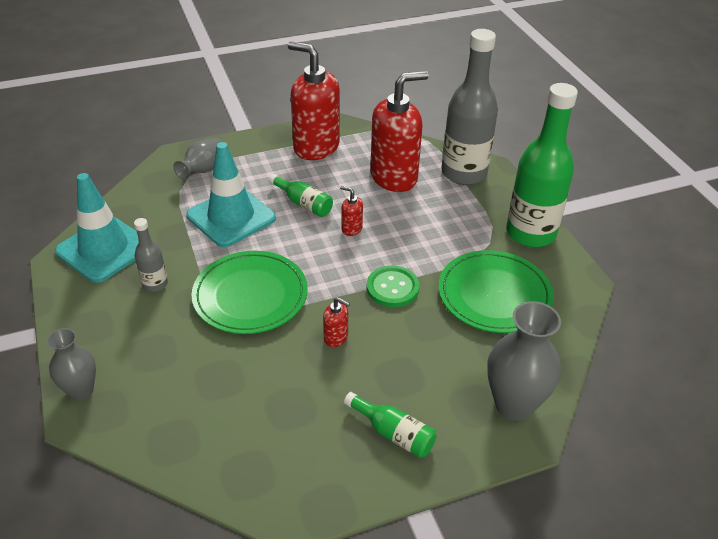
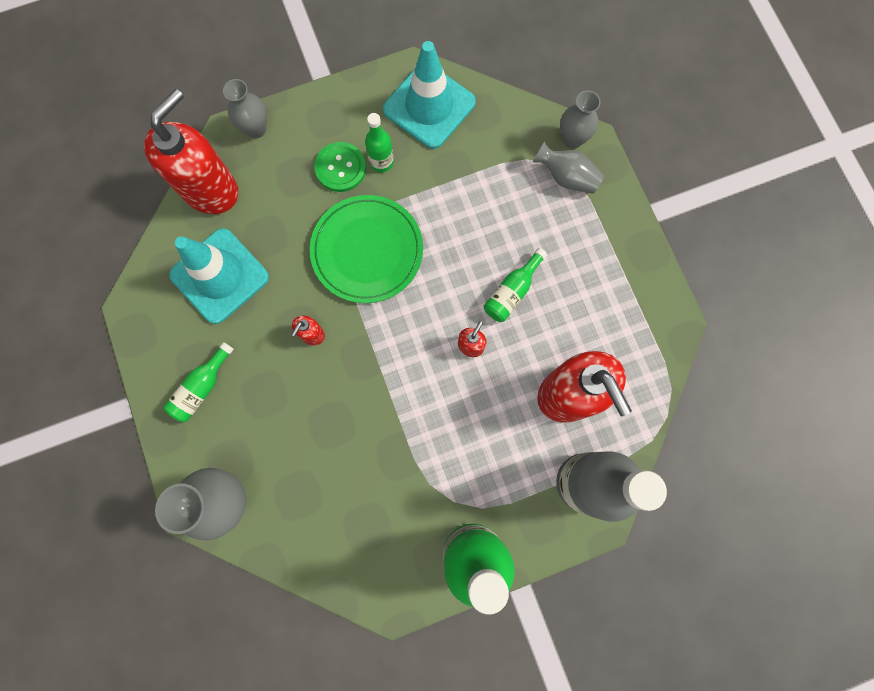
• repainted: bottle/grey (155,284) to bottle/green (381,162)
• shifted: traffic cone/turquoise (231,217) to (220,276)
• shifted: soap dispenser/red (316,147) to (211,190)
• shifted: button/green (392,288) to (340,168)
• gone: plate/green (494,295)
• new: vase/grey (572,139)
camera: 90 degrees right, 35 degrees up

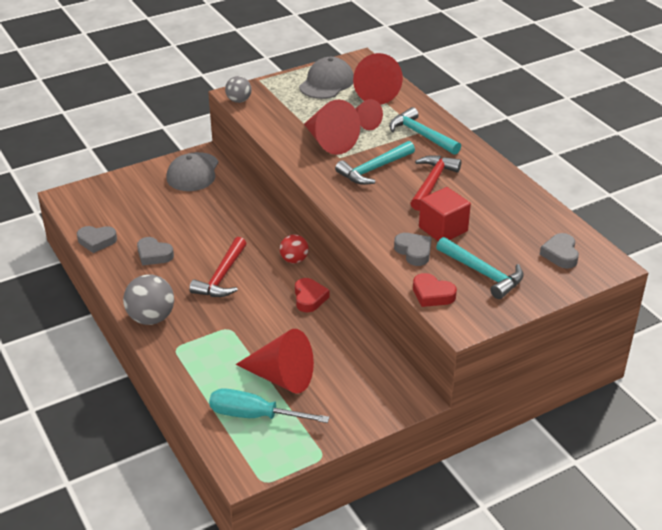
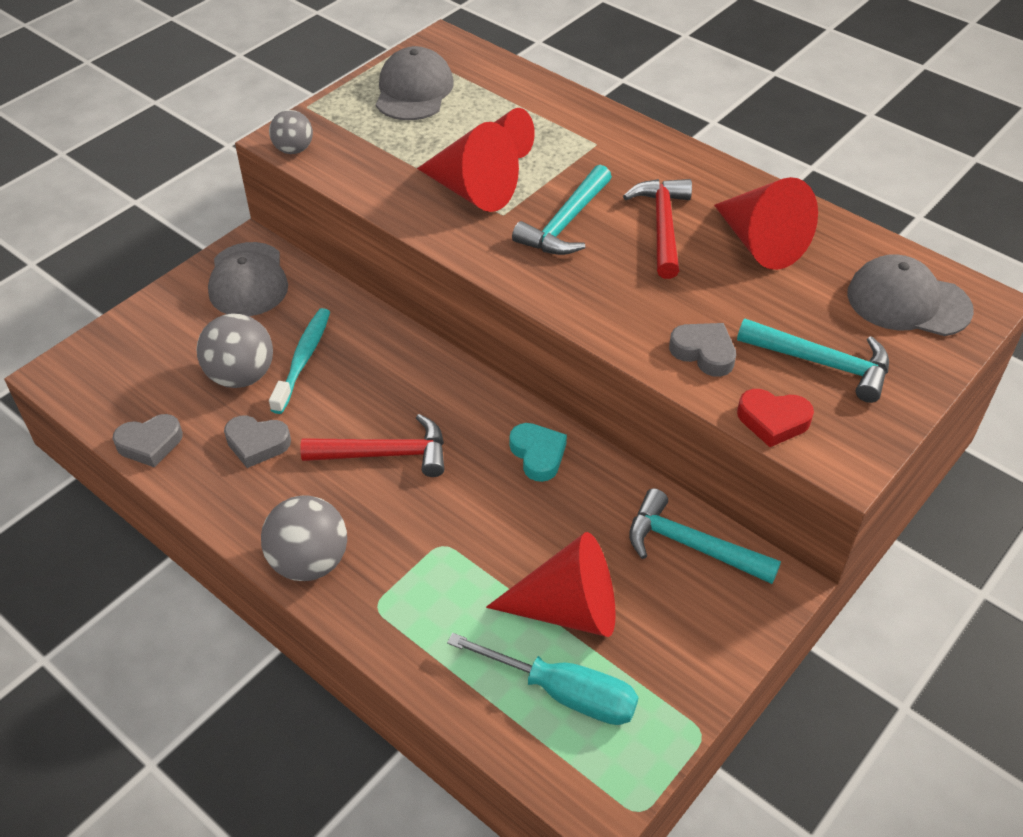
• rotated: hammer/red (222,277) = (385,454) 90 degrees counterclockwise
• rotated: screwdriver/turquoise (255,415) = (563,692) 150 degrees counterclockwise
• gone: ball/red (294,260)
• repainted: heart/red (309,298) to heart/turquoise (538,455)
• shifted: cone/red (373,93) to (760,243)
• shifted: hammer/turquoise (421,135) to (691,545)
• gone: cube/red (443,229)
• swapped: heart/grey (560,254) to cap/grey (908,302)
• new: ball/grey (241,376)
• new: toothbrush/turquoise (303,359)
camera: 20 degrees left, 10 degrees up

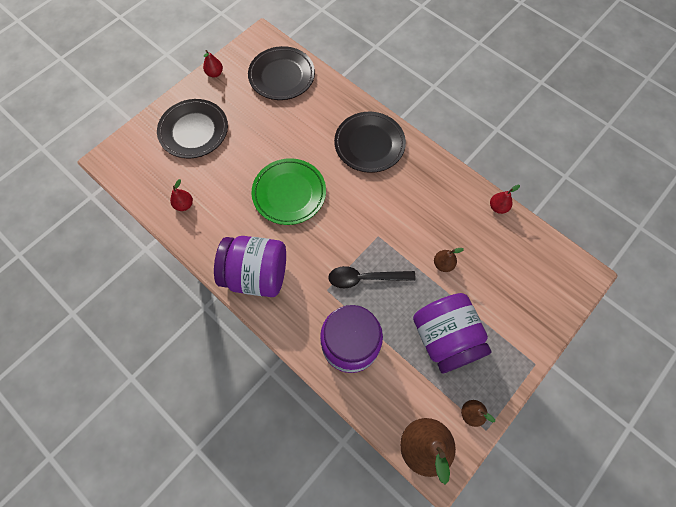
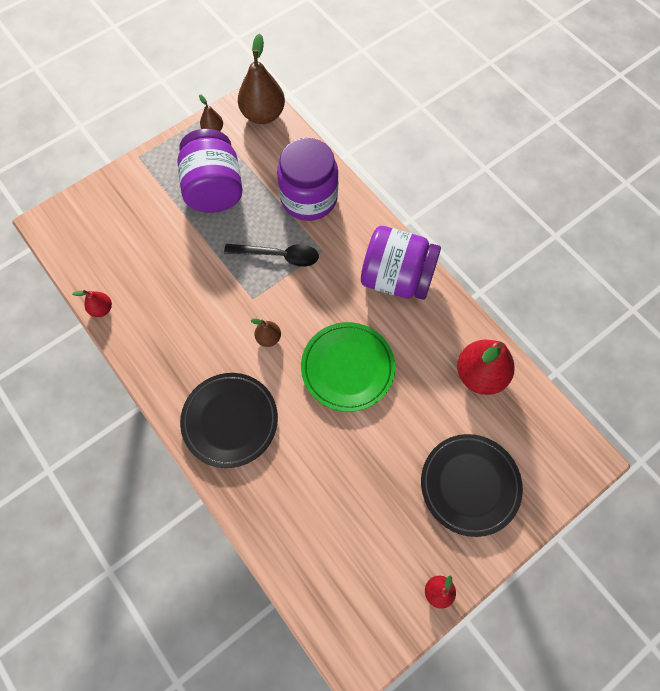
• scaled: pear/red (184,205) = (480,374) x2.03
• gone: plate/black (282,76)
• shifted: pear/brown (443,264) to (268,338)
camera: 170 degrees left, 0 degrees up

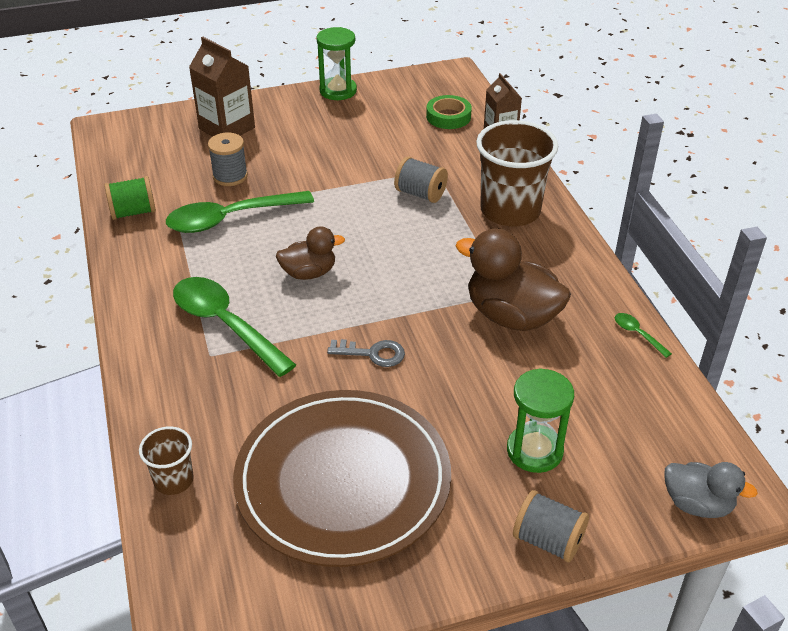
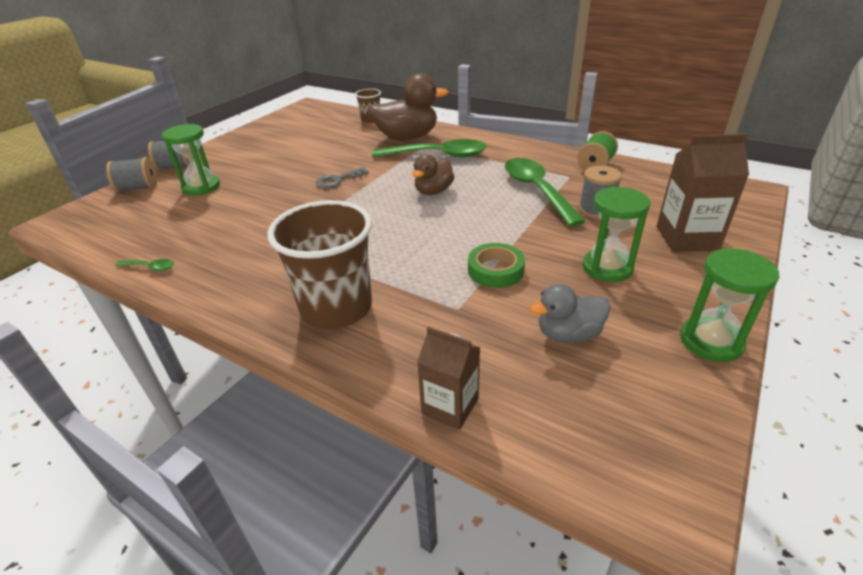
• rotated: spoon/green (230,219) = (536,190) 45 degrees counterclockwise
• gone: plate/brown (343,480)
• shifted: spool/grey (420,194) to (138,188)
• shifted: tape/green (448,116) to (495,270)
• shifted: duck/brown (511,316) to (407,137)
• shifted: duck/grey (697,504) to (568,334)
• new: hourglass/green (607,268)
camera: 140 degrees right, 5 degrees down

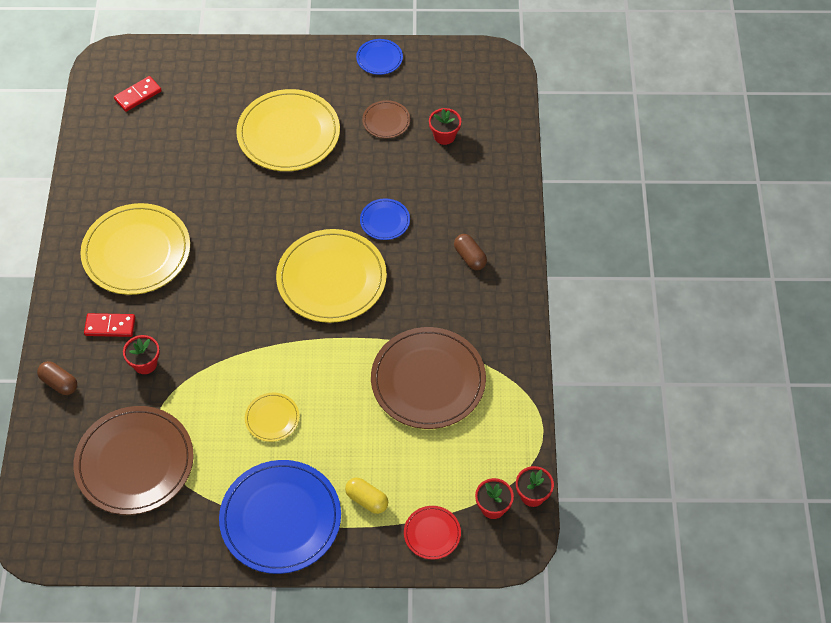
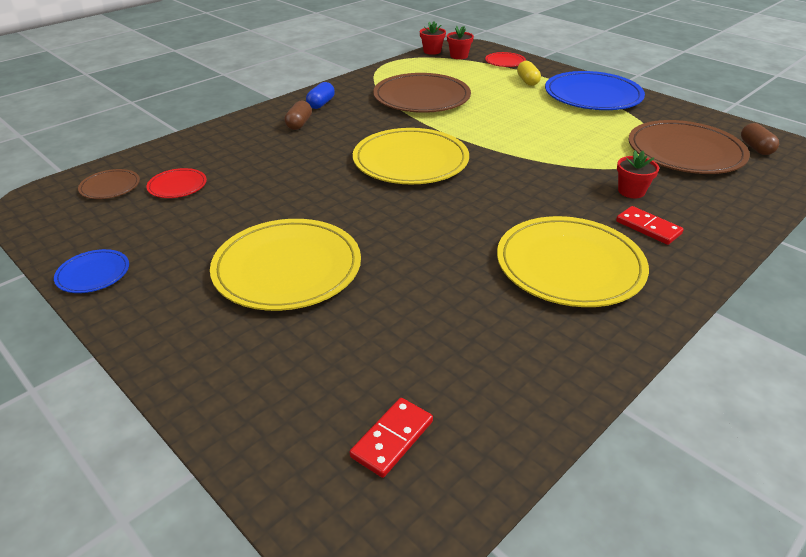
• shifted: capsule/brown (59,383) to (755,148)
• rotated: domino/red (138,95) = (392,439) 60 degrees counterclockwise
• gone: plate/yellow (272,418)
• gone: plate/blue (385,221)
• shifted: plate/brown (386,121) to (110,186)
• swapped: flower pot/red (444,136) to plate/red (177,186)
• new: capsule/blue (321,104)
camera: 135 degrees left, 20 degrees down

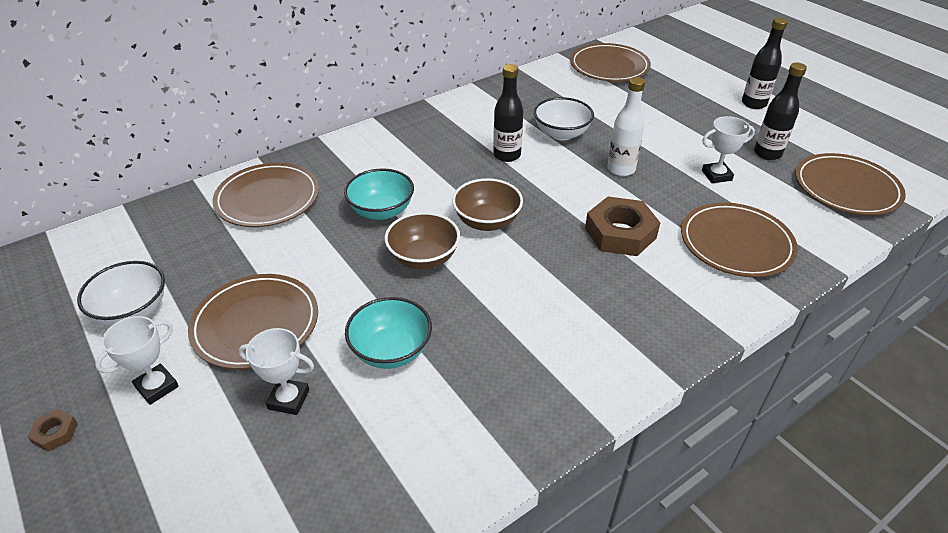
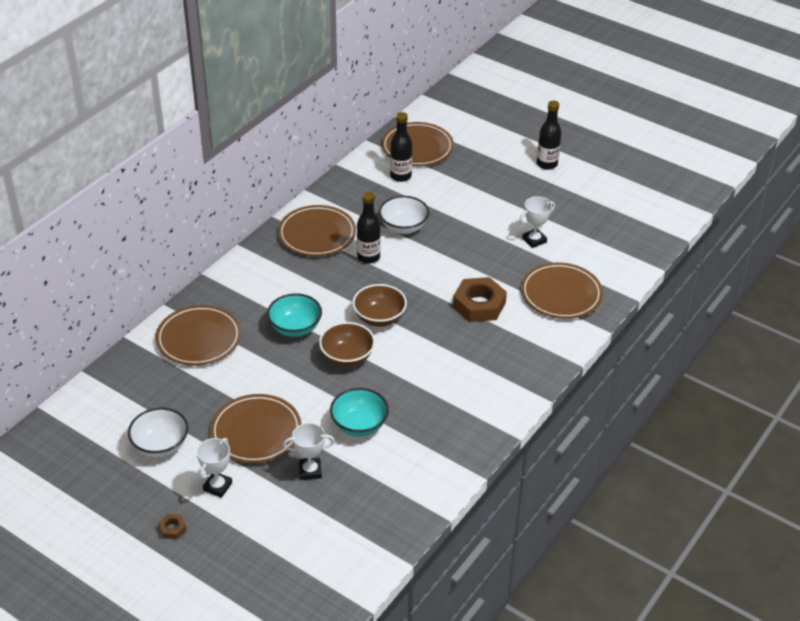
• gone: bottle/white (621,169)
• shifted: bottle/black (767,153) to (400,176)
• shifted: plate/brown (846,188) to (317,234)
camera: 20 degrees left, 0 degrees up

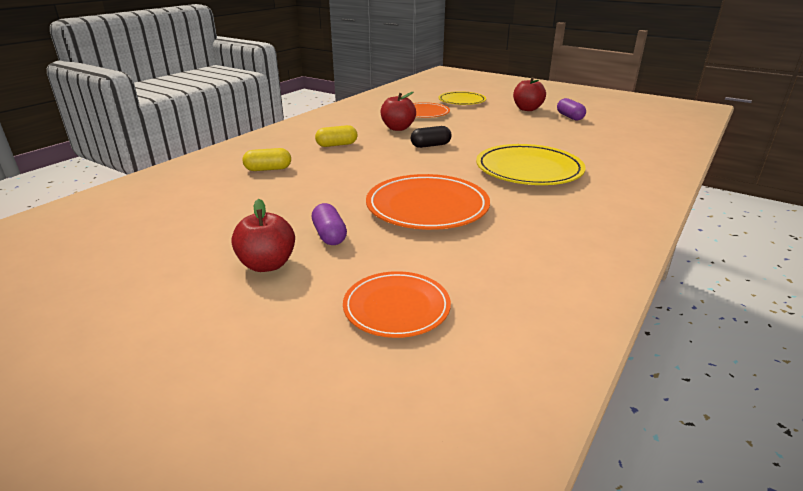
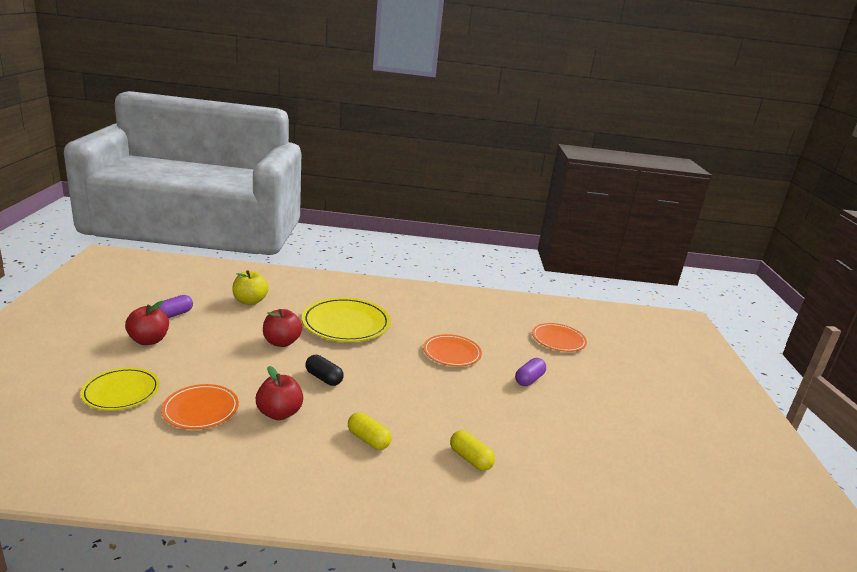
• shifted: apple/red (267,265) to (281,342)
• scaled: plate/orange (427,207) = (452,353) x0.64
• new: apple/yellow (250,301)
camera: 125 degrees left, 5 degrees down

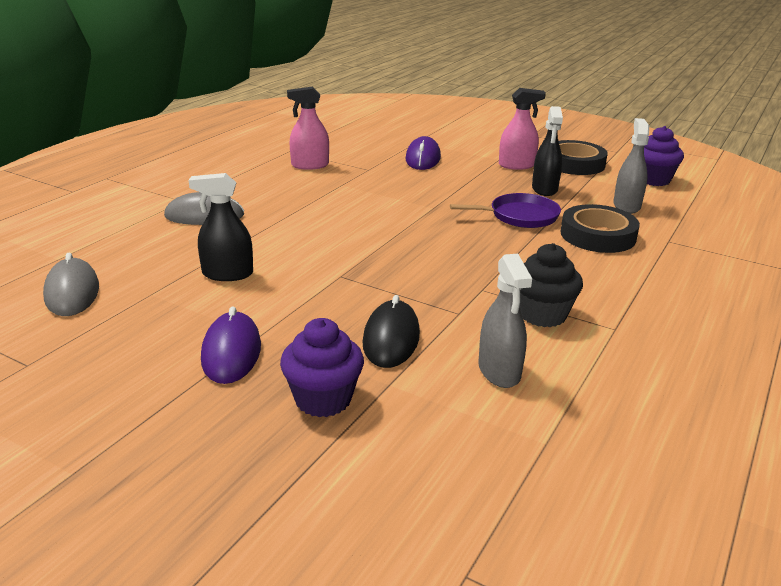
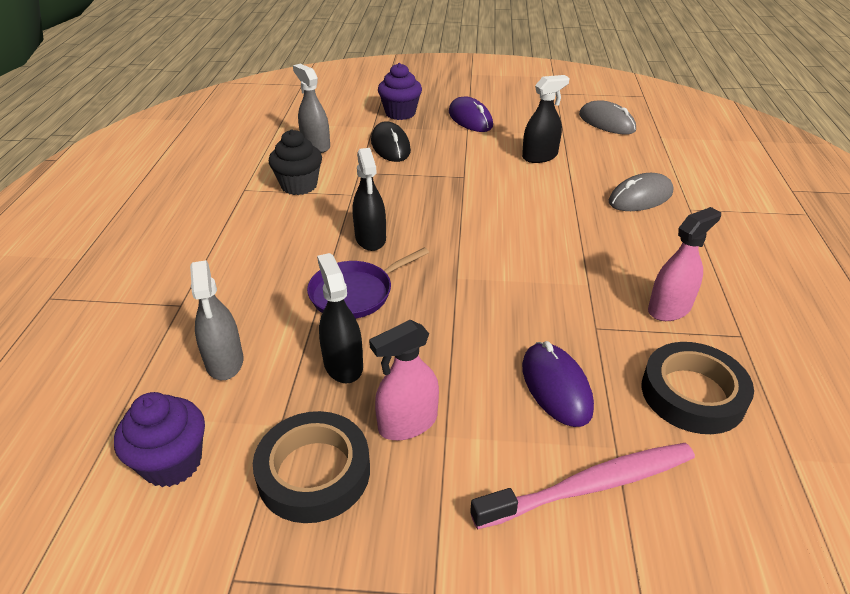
• shifted: tape/black (598,235) to (692,394)
• new: spray bottle/black (370,238)
• new: toothbrush/pink (589,486)
camera: 155 degrees right, 10 degrees up

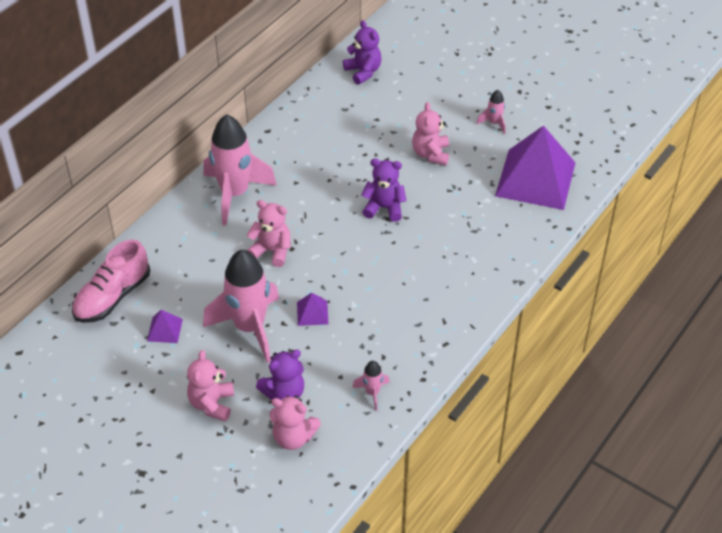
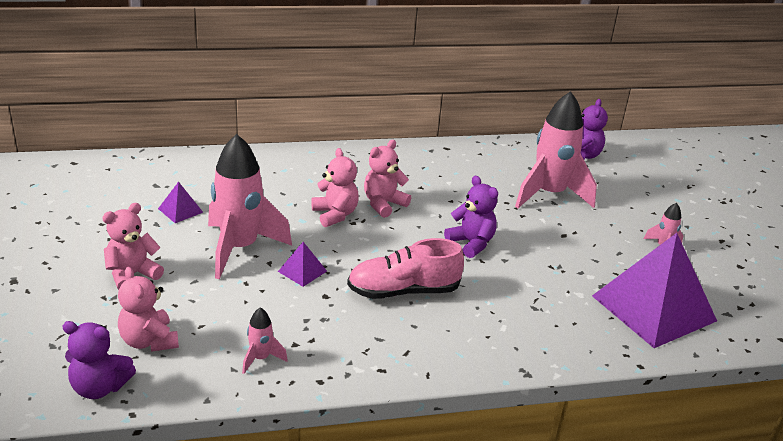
• shifted: shoe/pink (112,297) to (403,291)
• shifted: rocket/pink (235,194) to (549,194)
• shifted: teddy bear/purple (284,393) to (99,387)
• shifted: teddy bear/pink (430,154) to (383,204)
camera: 40 degrees right, 15 degrees down

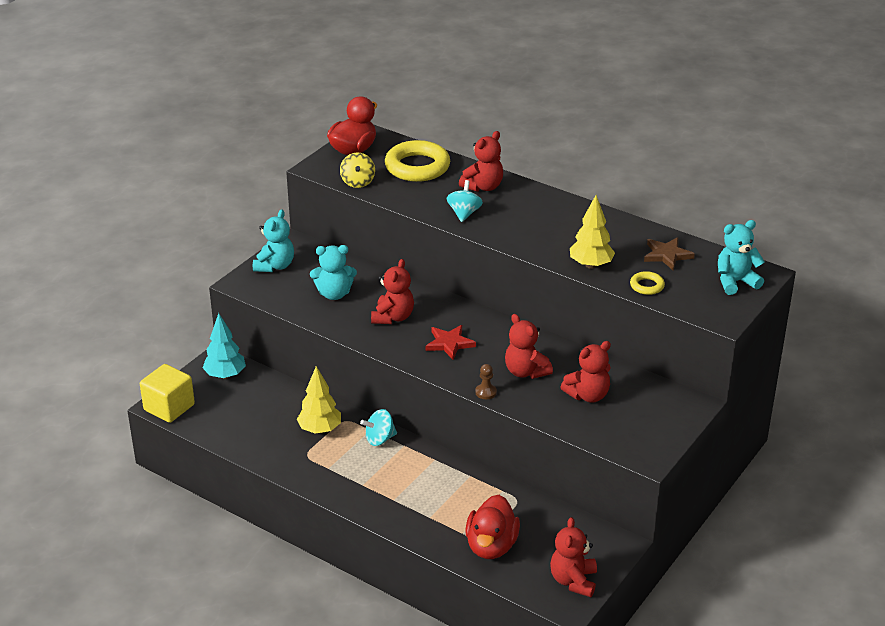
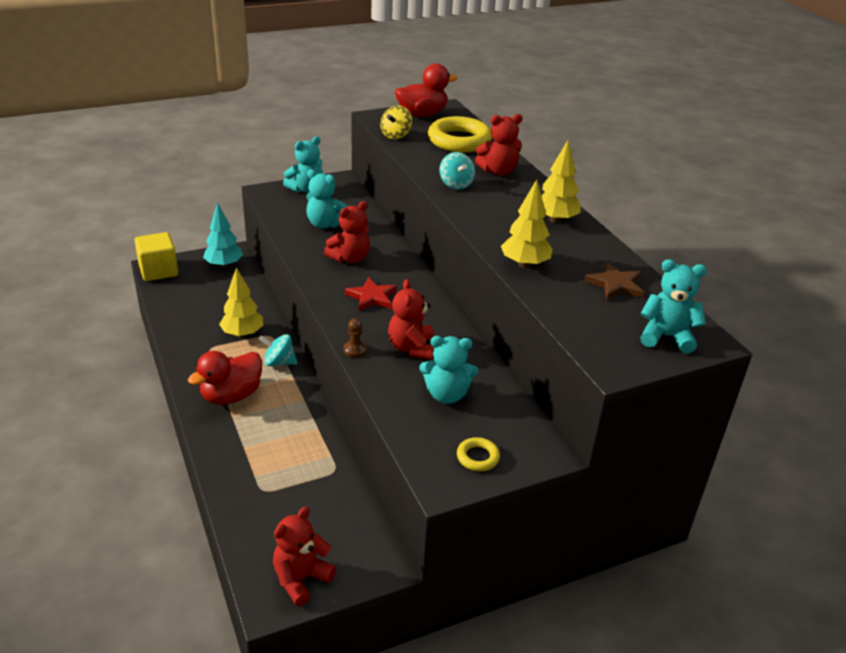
• rotated: spinning top/turquoise (464,213) = (456,184) 120 degrees clockwise
• shifted: duck/red (491,546) to (231,395)
• repainted: teddy bear/red (588,395) to teddy bear/turquoise (446,394)
• shifted: ring/yellow (647,286) to (477,457)
• new: tree/yellow (555,220)
camera: 30 degrees right, 0 degrees up

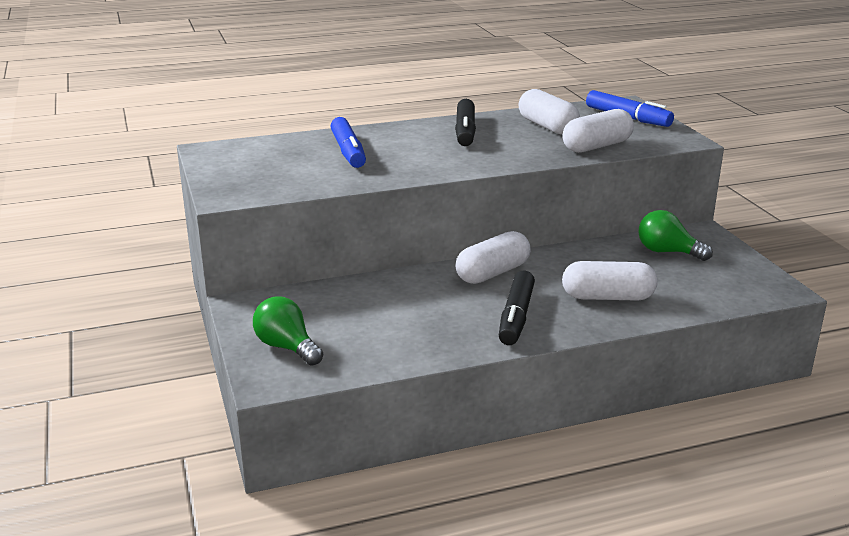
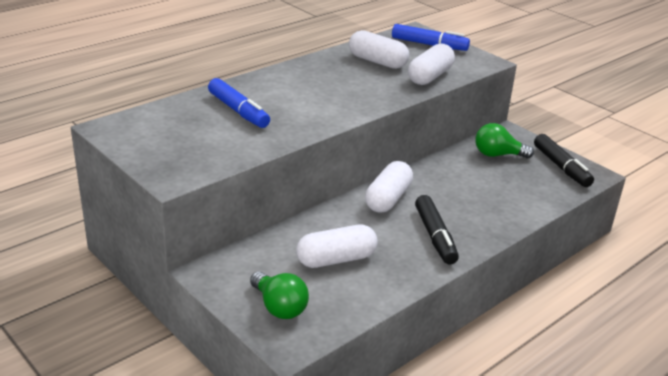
• rotated: light bulb/green (287,347) = (279,307) 150 degrees counterclockwise
• shifted: marker/black (465,131) to (561,167)
• shifted: capsule/white (607,297) to (336,259)
camera: 25 degrees left, 5 degrees up

